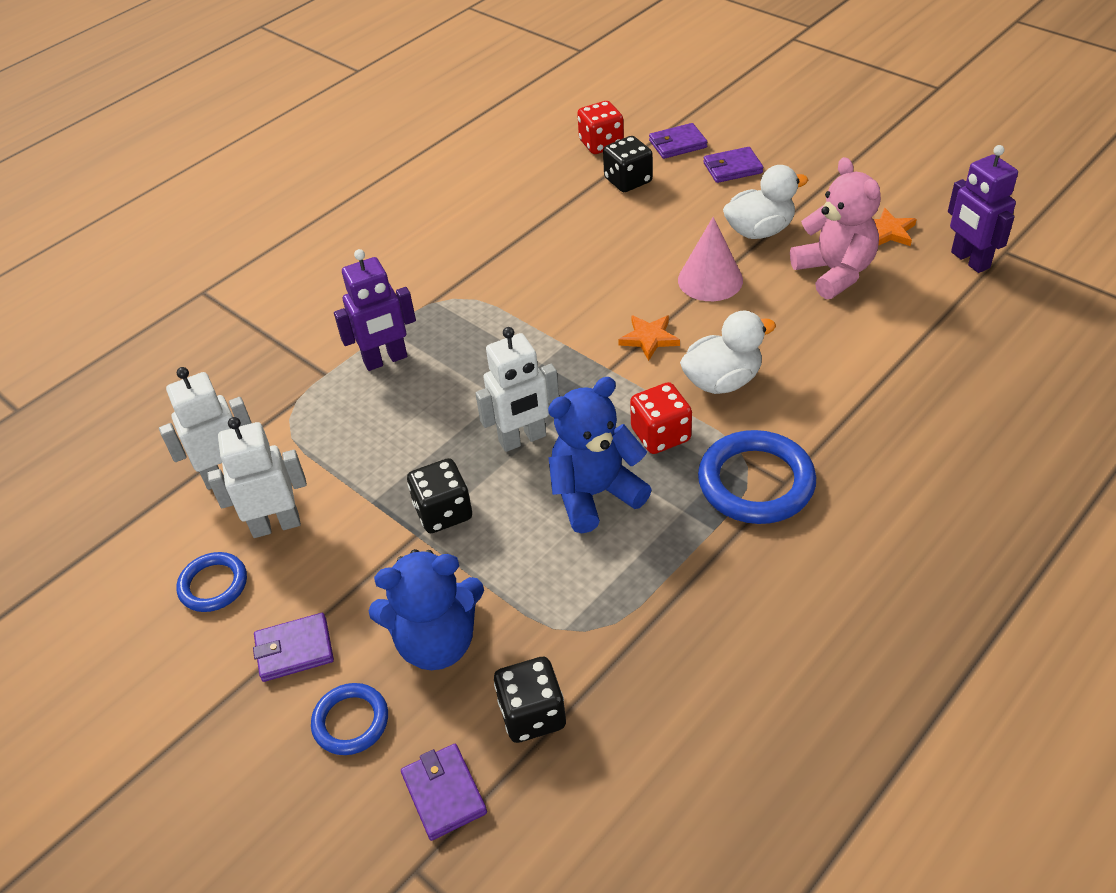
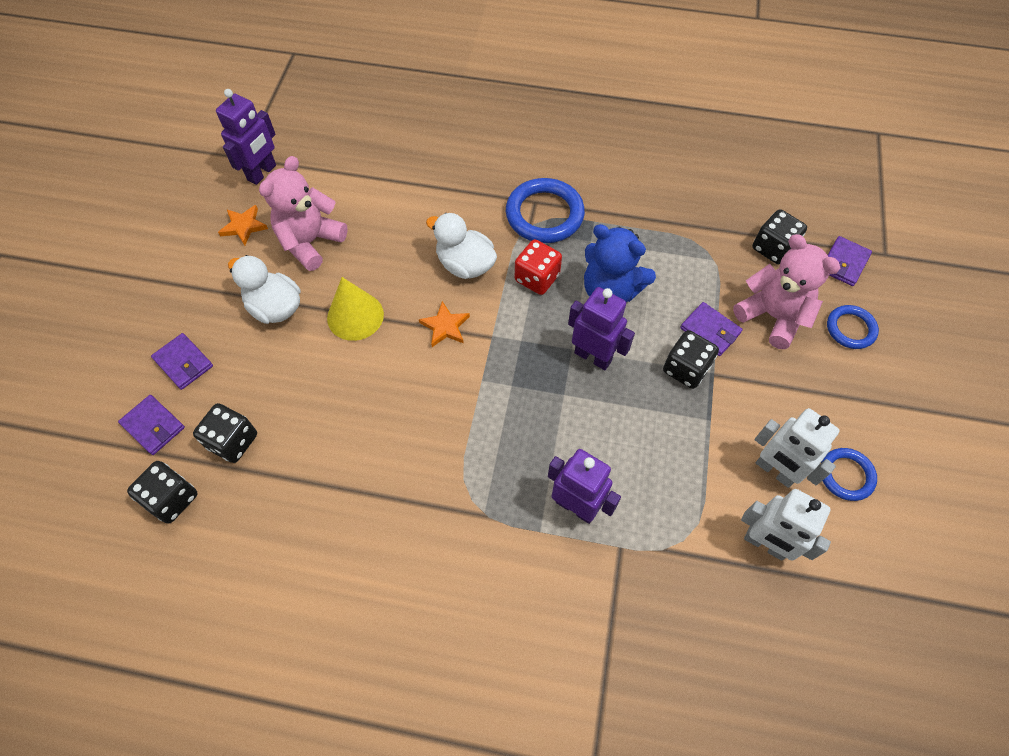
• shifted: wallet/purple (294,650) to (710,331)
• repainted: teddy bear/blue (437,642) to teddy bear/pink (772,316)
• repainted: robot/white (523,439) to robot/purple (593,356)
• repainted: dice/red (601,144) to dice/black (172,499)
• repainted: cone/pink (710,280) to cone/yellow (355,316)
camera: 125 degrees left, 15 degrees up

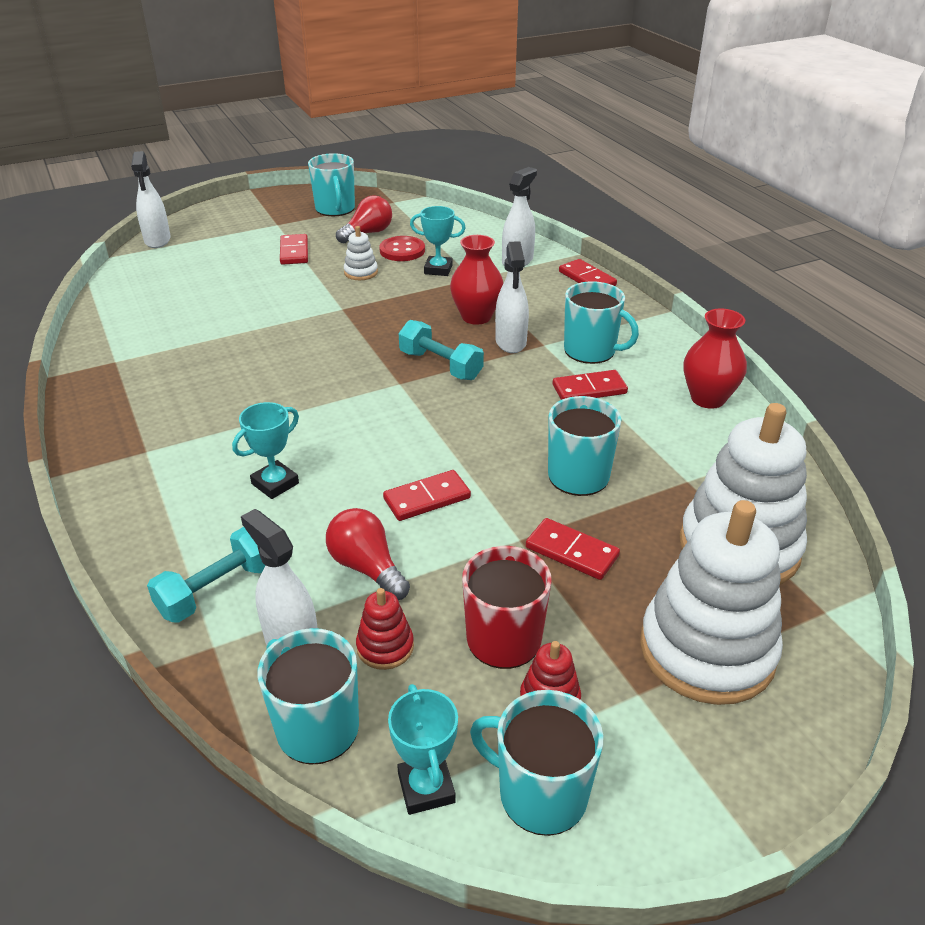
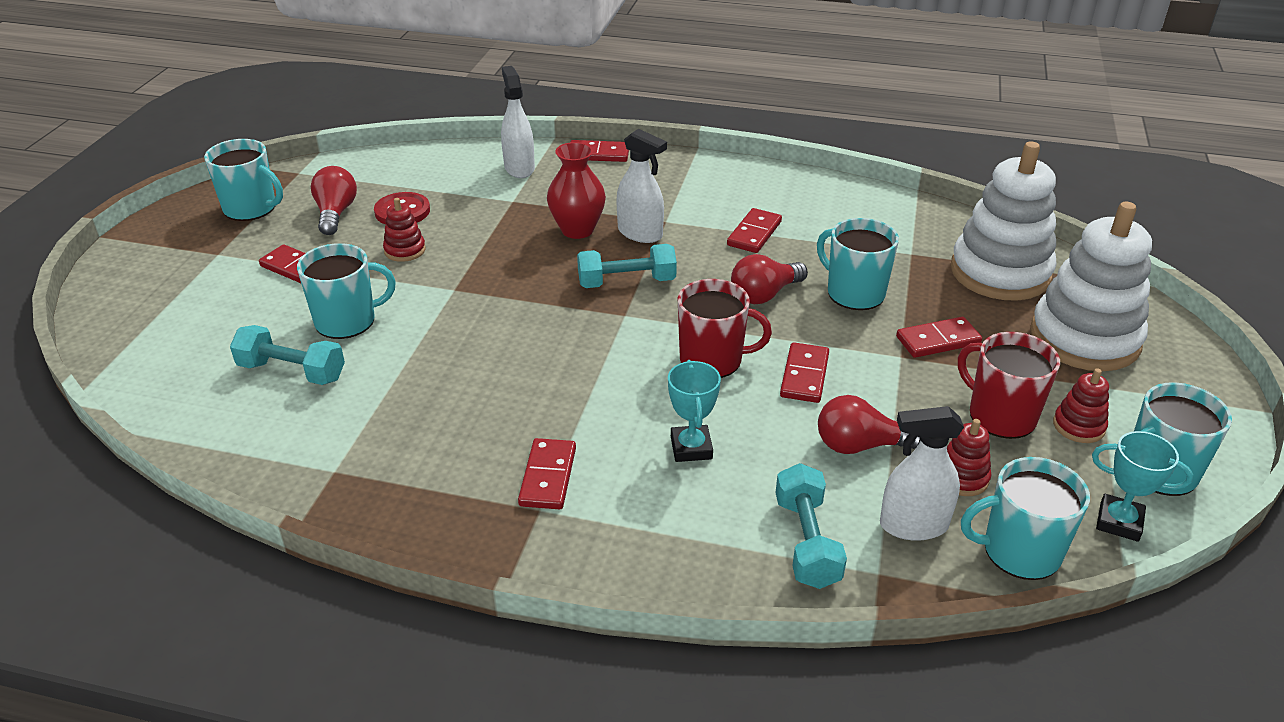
• gone: spray bottle/white (157,240)
• repainted: stacking toy/white (361,272) to stacking toy/red (405,250)
• gone: trophy/turquoise (438,269)
• shifted: mug/turquoise (591,351) to (347,321)
• gone: vase/red (708,398)
• new: dumbbell/turquoise (292,371)
• new: domino/red (548,477)
• new: mug/red (713,360)
• new: light bulb/red (764,294)
camera: 50 degrees left, 0 degrees up

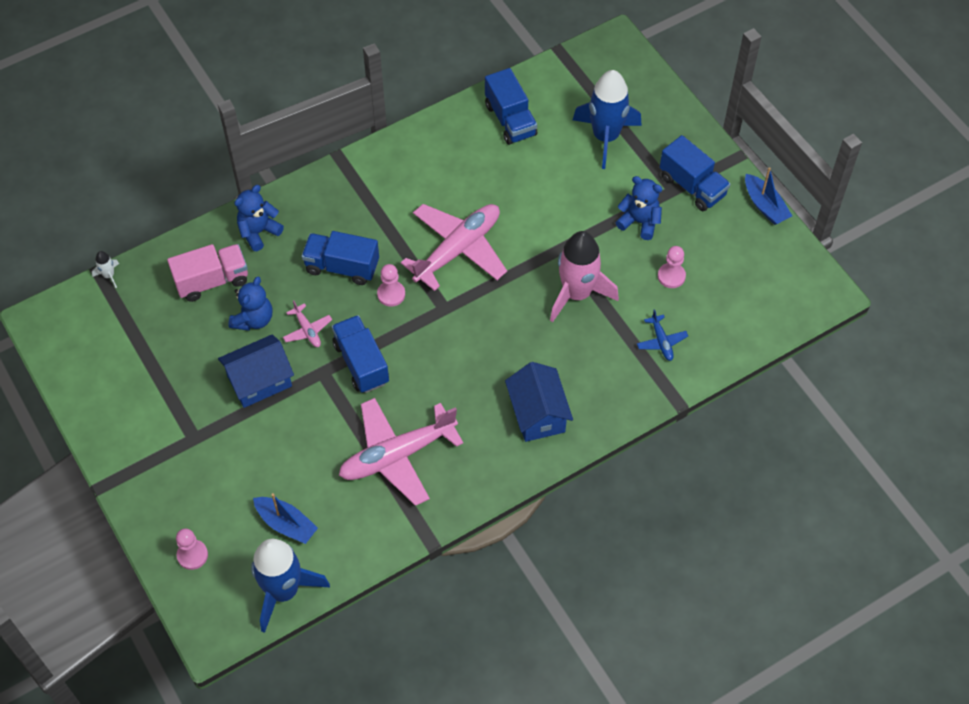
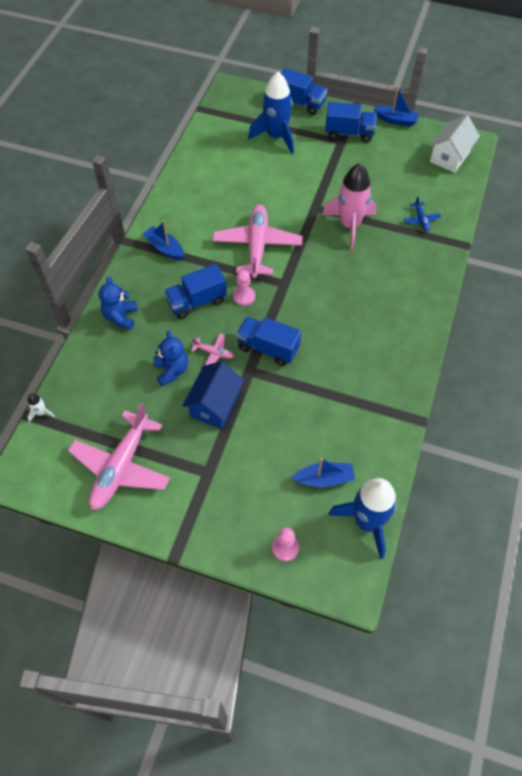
• gone: truck/pink (212,281)
• shifted: plane/pink (397,455) to (121,467)
• shifted: truck/blue (510,120) to (300,103)
• gone: house/blue (537,414)
• gone: teddy bear/blue (639,222)
• rotated: plane/blue (661,341) = (421,220) 45 degrees clockwise
• gone: pawn/pink (671,276)
• new: boat/blue (165,248)
• new: house/white (450,157)
camera: 40 degrees left, 0 degrees up

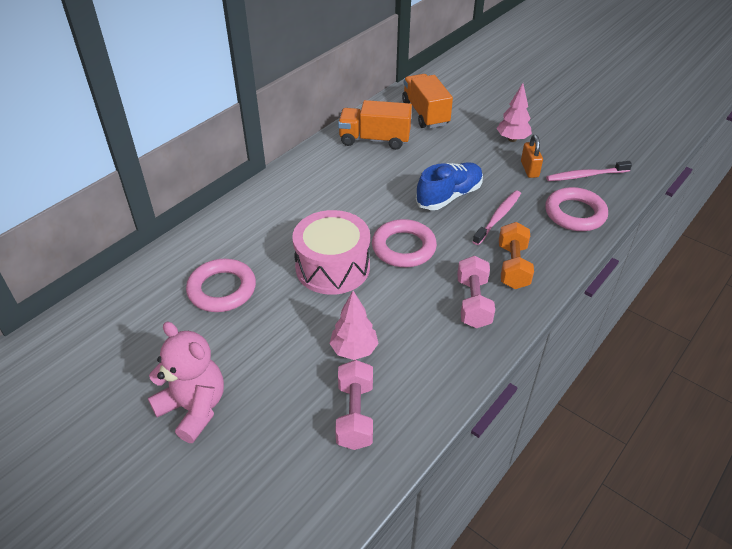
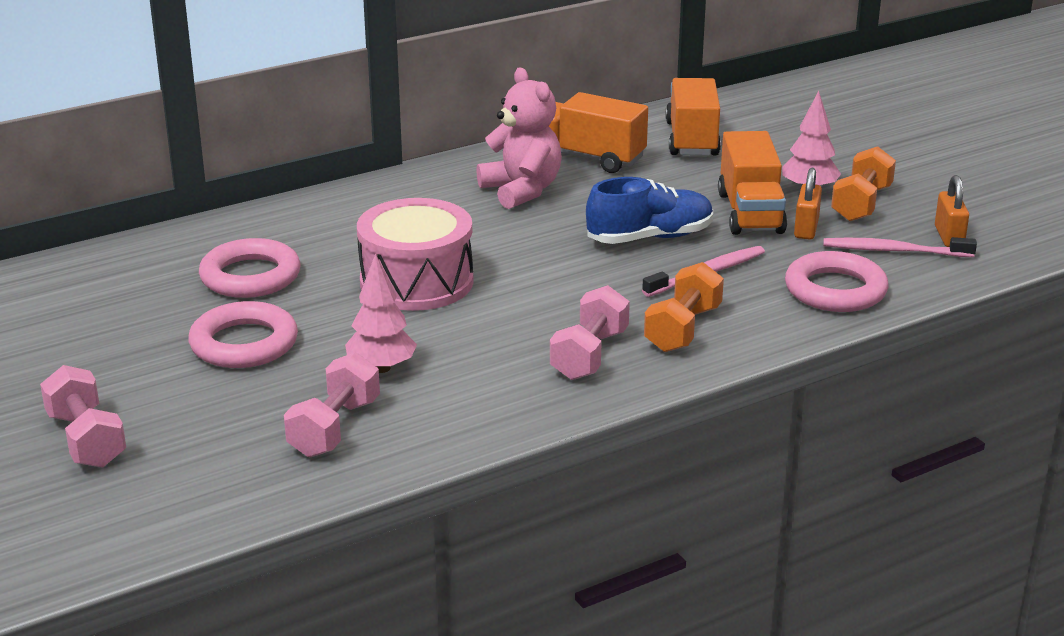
• shifted: teddy bear/pink (194,408) to (521,191)
• shifted: ring/pink (403,247) to (244,343)
• new: dumbbell/pink (87,440)
• new: truck/orange (750,213)
• new: dumbbell/orange (861,204)
• new: padlock/orange (949,236)
camera: 20 degrees right, 15 degrees down

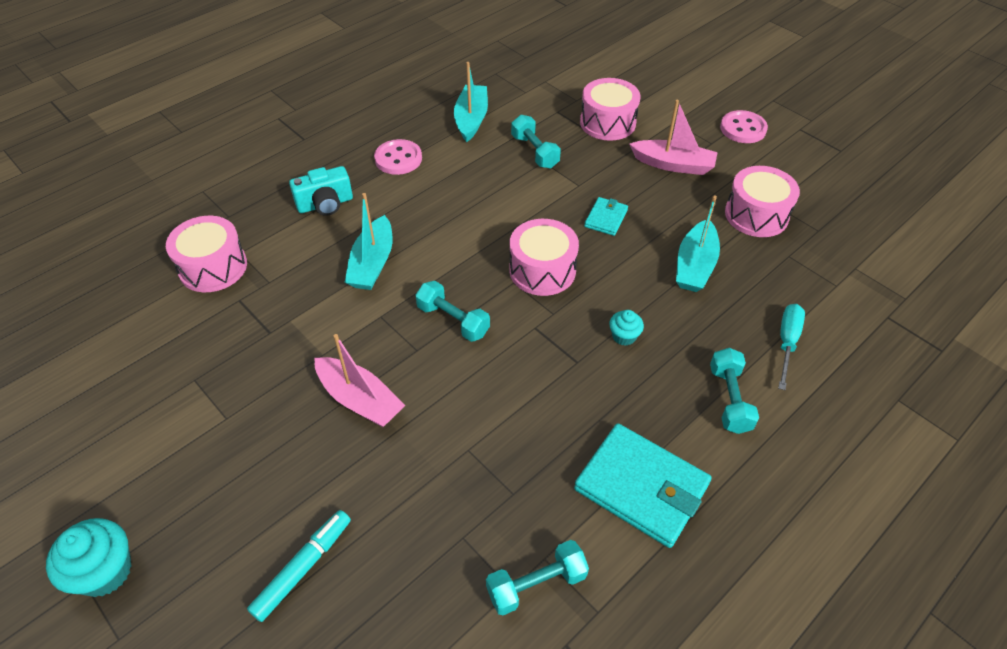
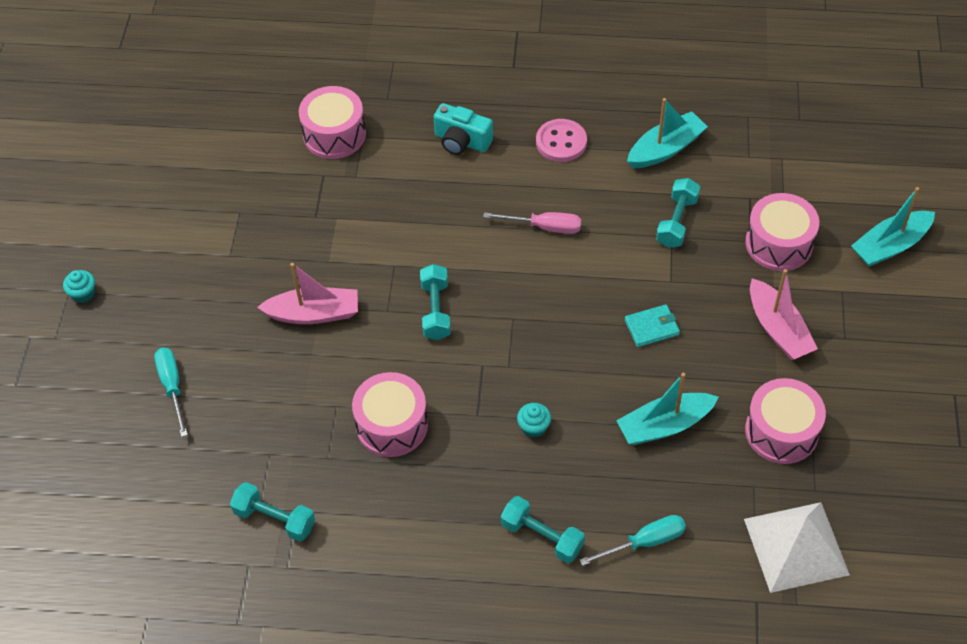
• scaled: cupcake/turquoise (105,571) = (83,294) x0.56
• swapped: marker/turquoise (303,568) to screwdriver/turquoise (172,387)
• rotated: boat/pink (360,400) = (314,313) 90 degrees counterclockwise
• shifted: boat/turquoise (372,263) to (890,246)
• shifted: drum/pink (542,270) to (392,425)
• gone: wallet/turquoise (641,487)
• rotated: dumbbell/turquoise (729,399) = (542,536) 75 degrees clockwise
• gone: button/pink (743,129)
• new: screwdriver/pink (544,227)
• new: pyramid/white (796,546)
camera: 50 degrees right, 5 degrees up

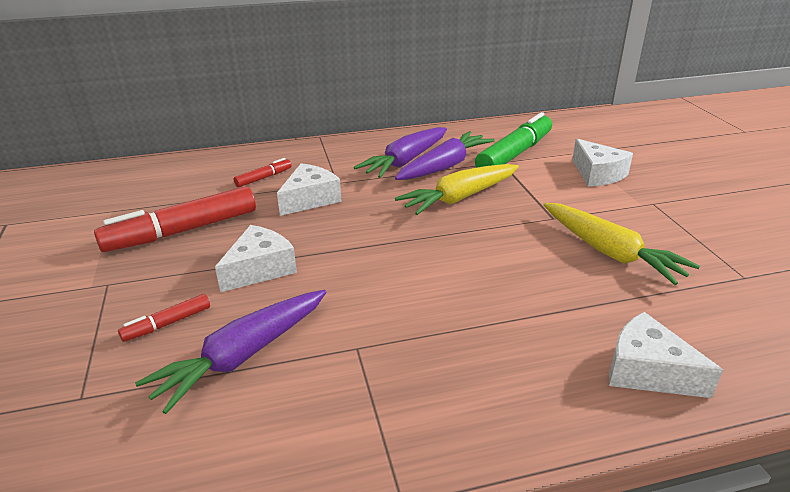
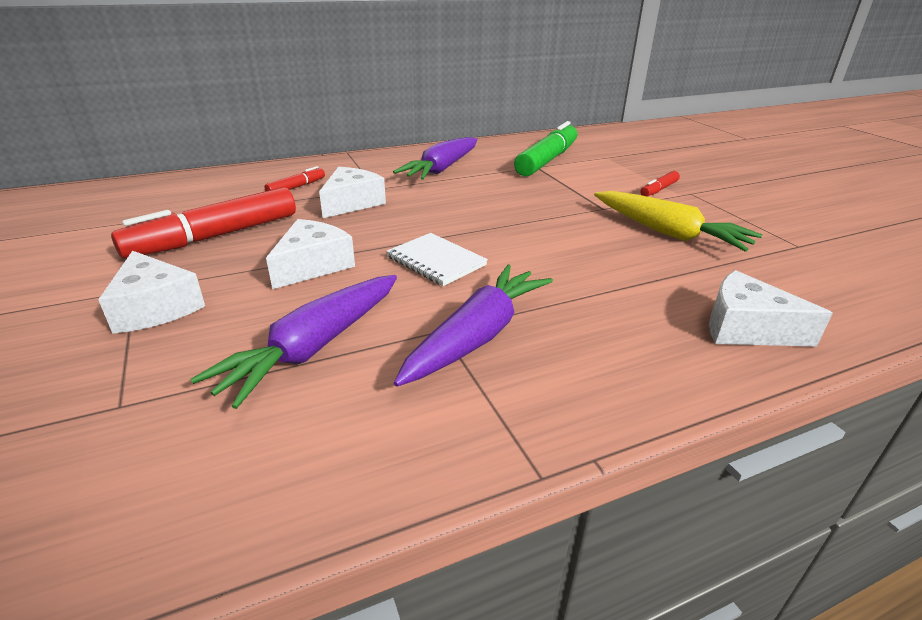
• shifted: marker/red (167,324) to (658,190)
• shifted: carrot/purple (444,166) to (477,336)
• gone: carrot/yellow (459,198)
• shifted: cheese/white (597,174) to (155,307)
• new: notebook/white (436,261)
camera: 10 degrees left, 0 degrees up

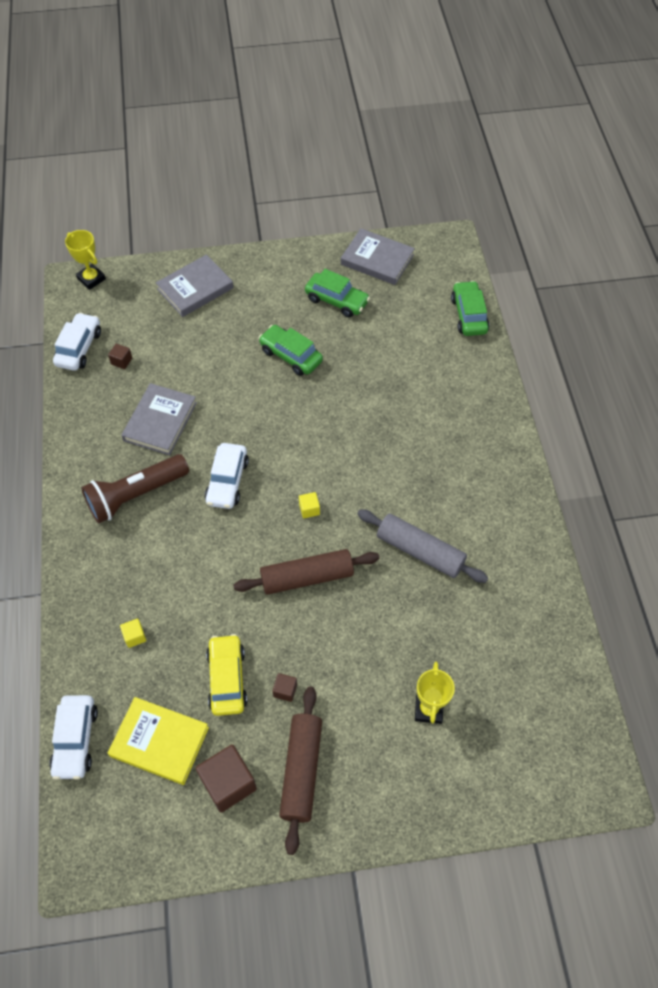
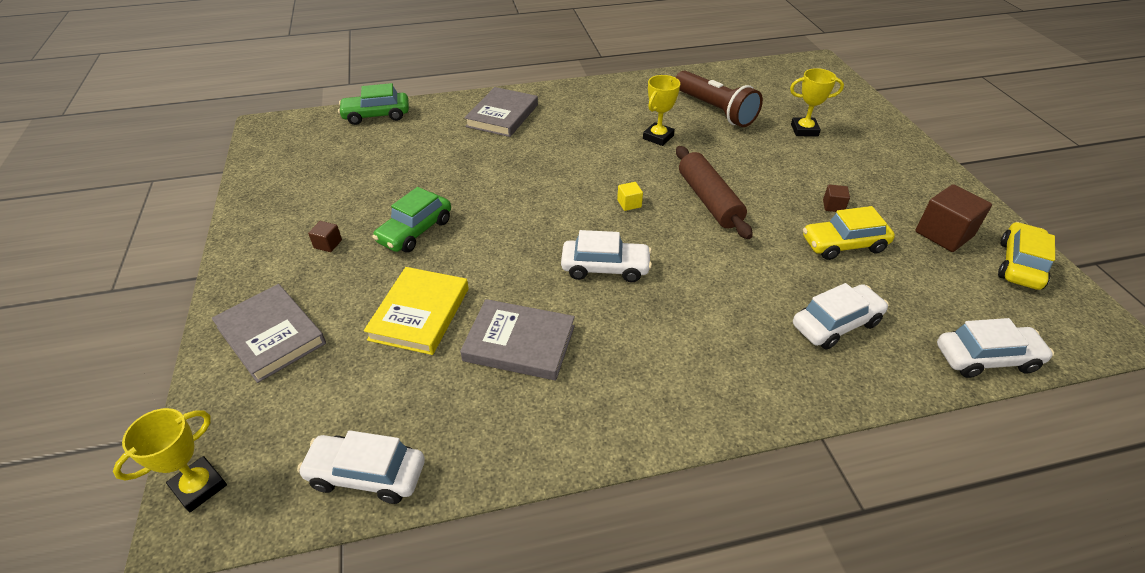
• shifted: flashlight/brown (136,495) to (714,110)
• shifted: cube/brown (121,361) to (328,244)
• shifted: book/yellow (159,742) to (419,313)
• swapped: cube/yellow (135,636) to car/white (836,324)
• gone: rolling pin/brown (301,770)
• gone: car/green (337,300)
• shifted: book/grey (377,260) to (502,116)
• swapped: rolling pin/grey (420,551) to trophy/yellow (658,137)
• new: car/yellow (1019,265)
camera: 95 degrees left, 15 degrees down

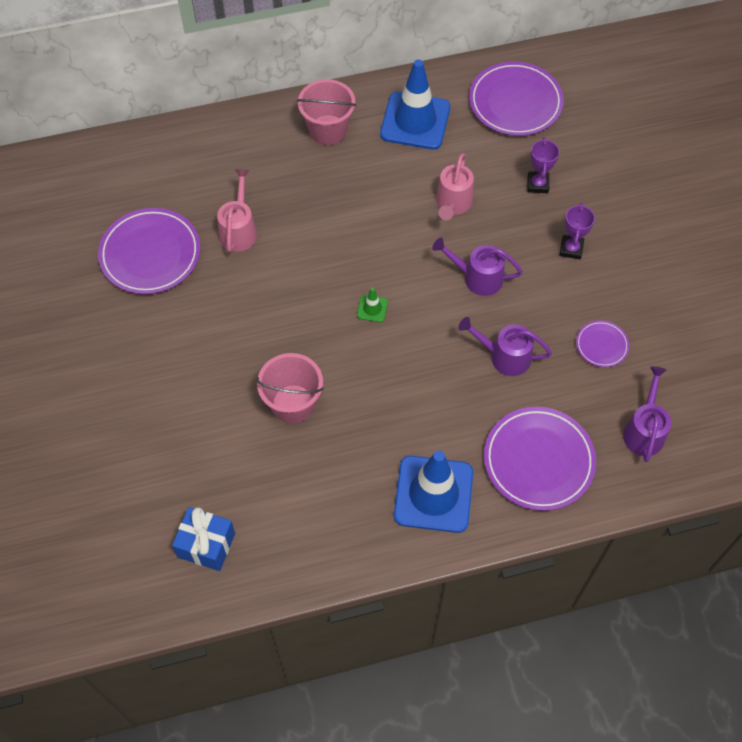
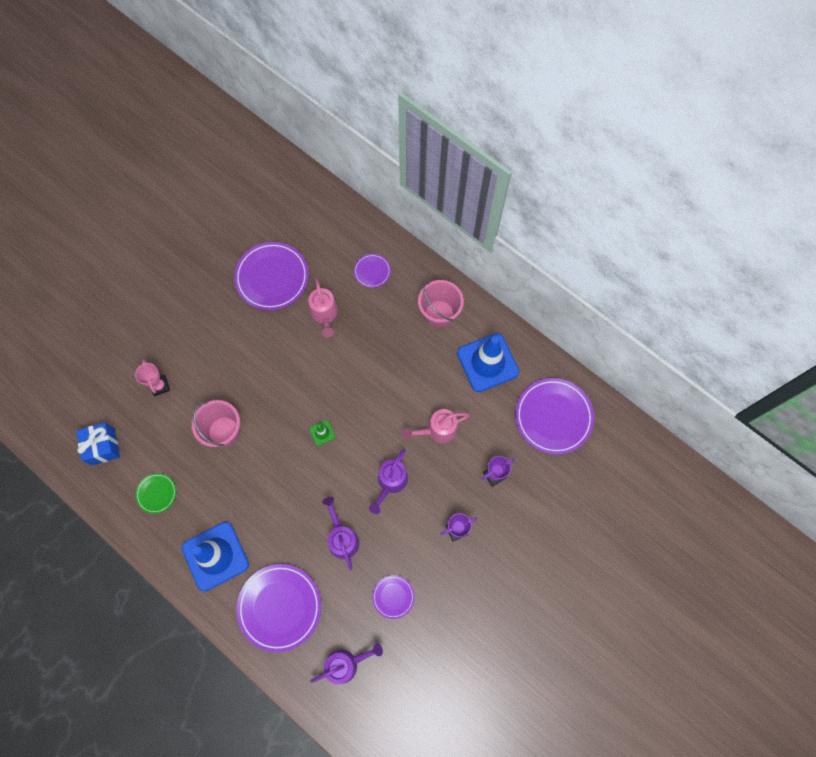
• rotated: watering can/pink (239,230) = (324,314) 105 degrees clockwise
• rotated: watering can/purple (477,277) = (390,482) 135 degrees counterclockwise
• new: trophy/pink (160,386)
• new: plate/green (156,493)
• new: plate/purple (372,271)
camera: 55 degrees right, 10 degrees up

